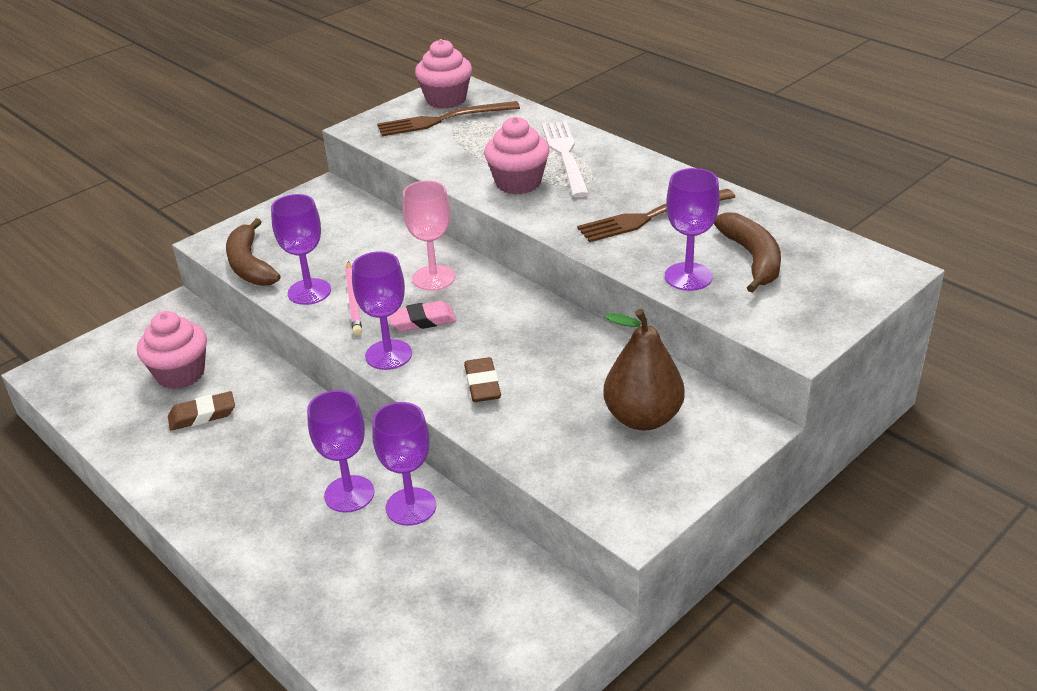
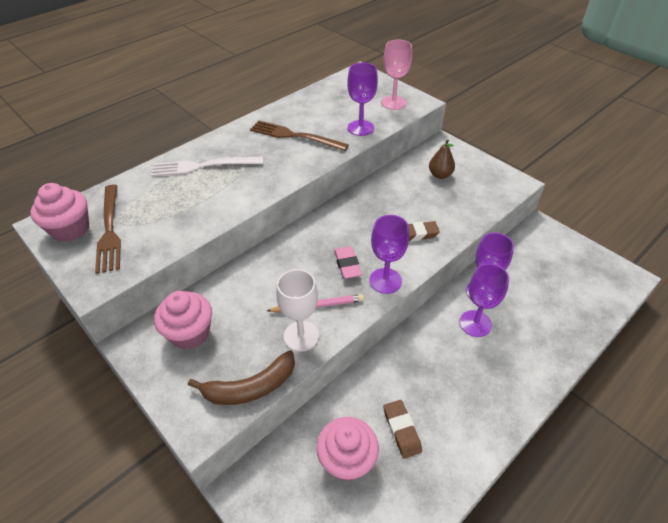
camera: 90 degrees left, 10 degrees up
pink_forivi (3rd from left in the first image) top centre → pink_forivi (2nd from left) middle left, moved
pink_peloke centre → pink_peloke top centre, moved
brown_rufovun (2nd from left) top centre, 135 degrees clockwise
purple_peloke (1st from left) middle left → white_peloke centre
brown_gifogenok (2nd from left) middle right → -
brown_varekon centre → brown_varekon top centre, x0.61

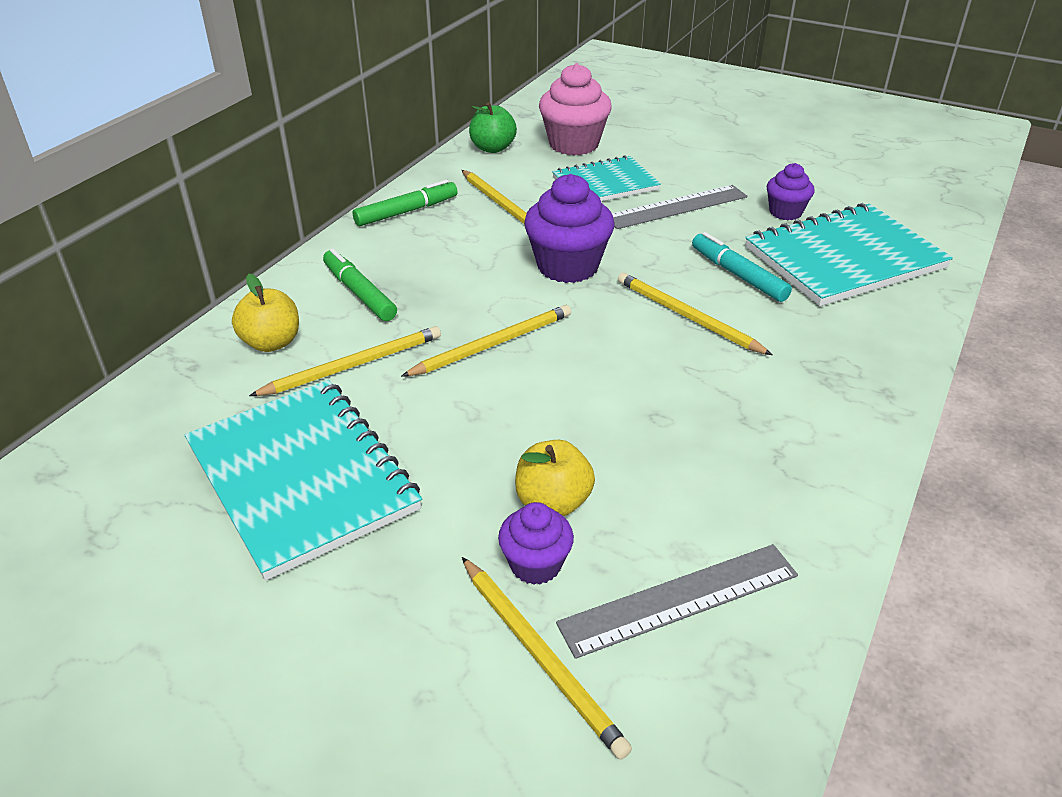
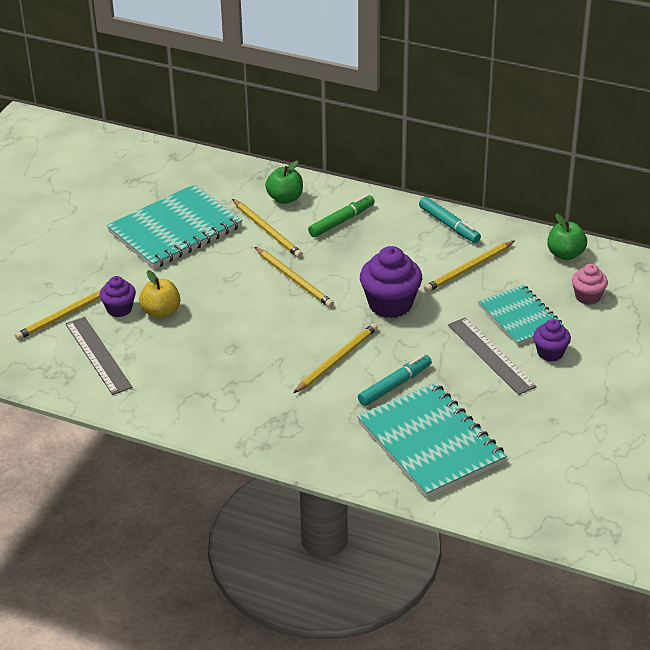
camera: 85 degrees right, 0 degrees up
pink_forivi top centre → pink_forivi middle right, x0.58
purple_forivi (3rd from left) top right → purple_forivi (3rd from left) middle right, moved
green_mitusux (2nd from left) top centre → turquoise_mitusux (2nd from left) middle right
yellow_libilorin (1st from left) middle left → green_libilorin (1st from left) top centre

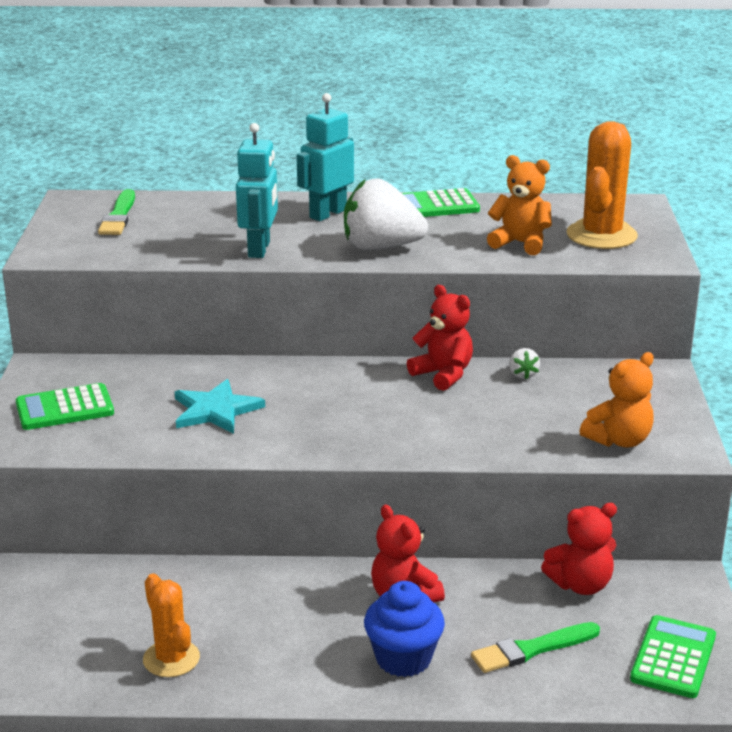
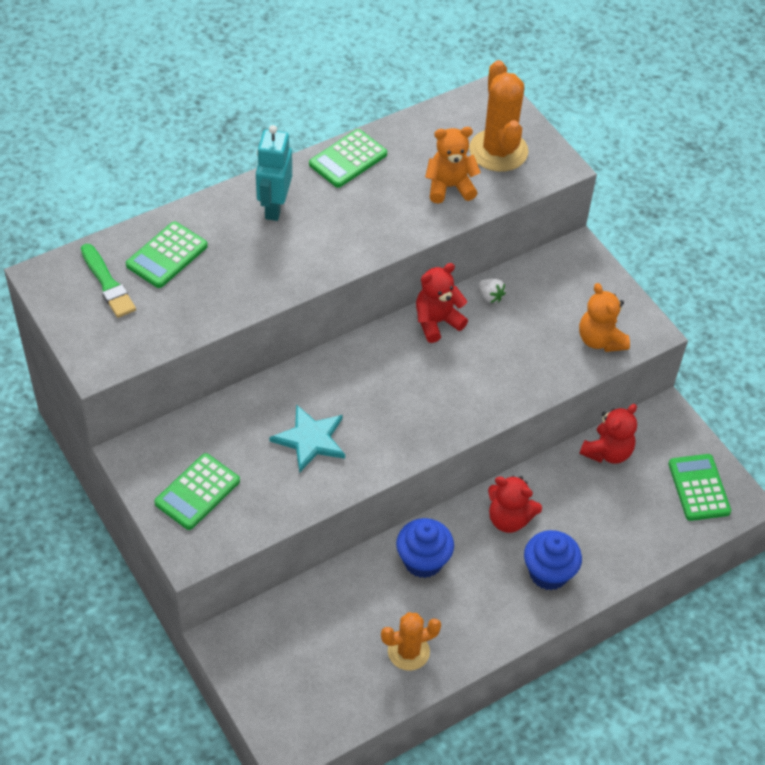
camera: 35 degrees left, 25 degrees up
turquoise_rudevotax (1st from left) top centre → -
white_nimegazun (1st from left) top centre → -
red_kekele (2nd from left in the first image) centre → red_kekele (1st from left) centre, 45 degrees counterclockwise
orange_kekele (2nd from left) middle right, 135 degrees clockwise
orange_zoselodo (1st from left) bottom left → orange_zoselodo (1st from left) bottom centre, 45 degrees counterclockwise
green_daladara (2nd from left) bottom right → -
- → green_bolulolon (1st from left) middle left
- → blue_forivi (1st from left) bottom centre

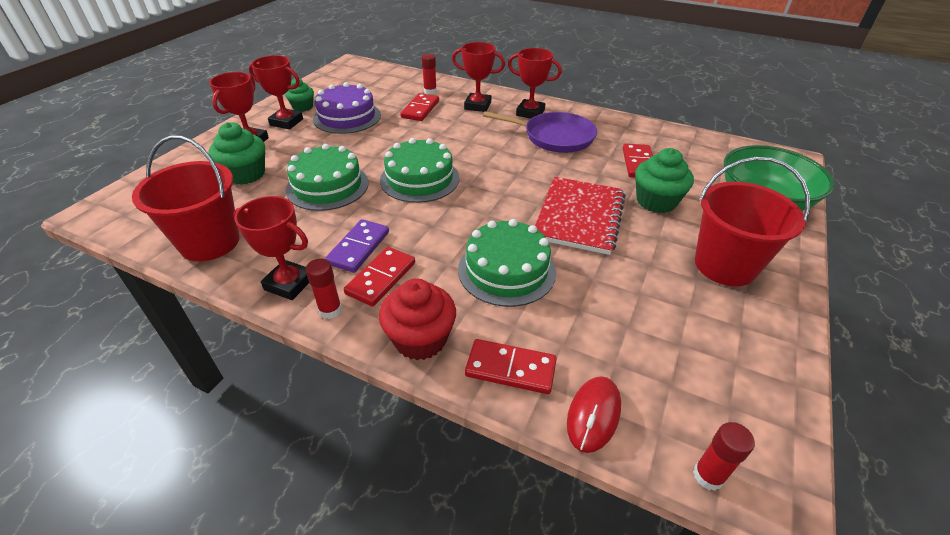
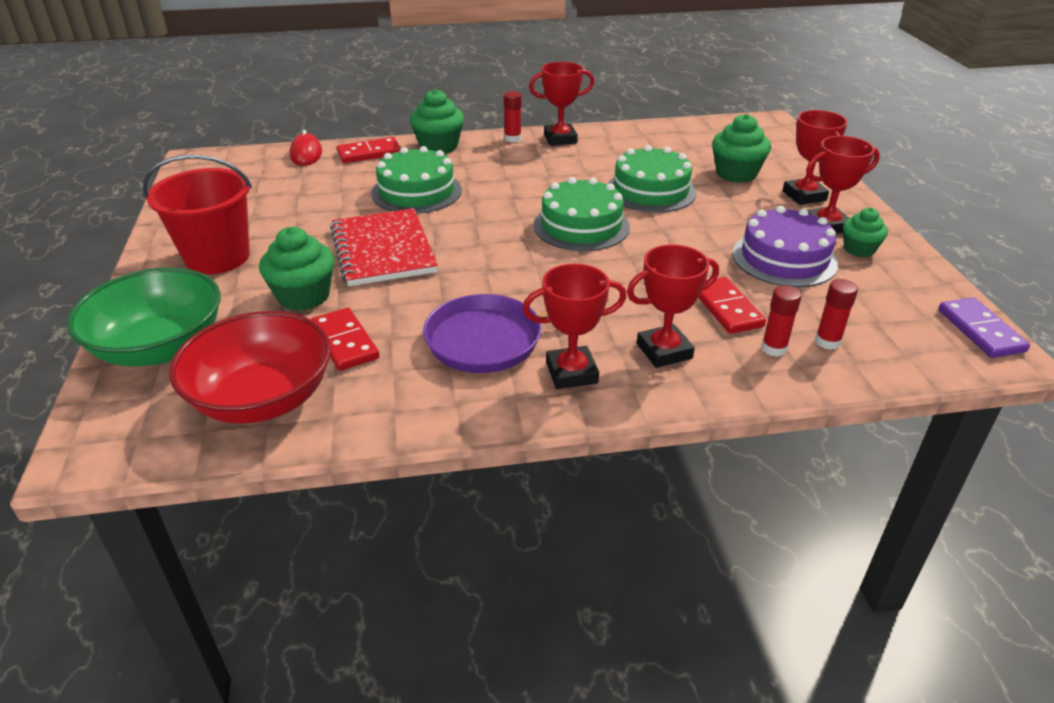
camera: 145 degrees right, 5 degrees down
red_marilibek (1st from left) middle left → -
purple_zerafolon centre → purple_zerafolon middle right, moved
red_zerafolon (1st from left) centre → -
red_forivi centre → green_forivi (2nd from left) top centre
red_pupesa (3rd from left) bottom right → red_pupesa (3rd from left) middle right, moved
- → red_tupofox middle left

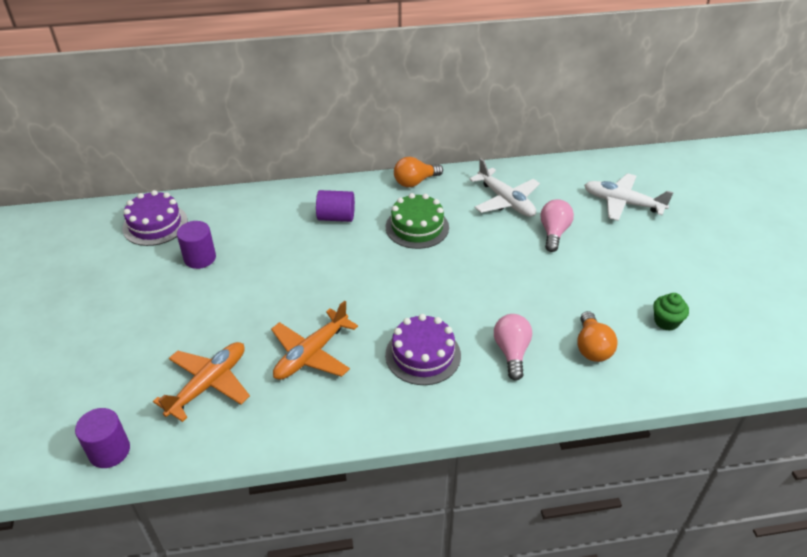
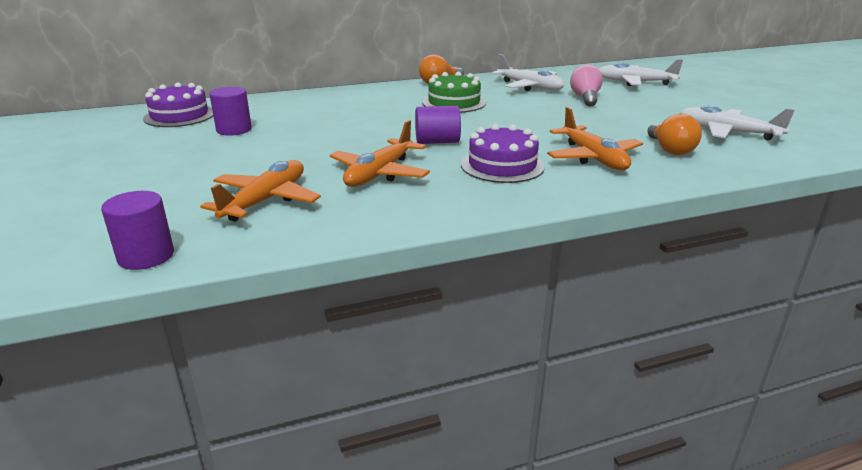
camera: 10 degrees left, 15 degrees down
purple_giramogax (3rd from left) centre → purple_giramogax (3rd from left) top centre, moved
green_forivi middle right → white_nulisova (3rd from left) top right
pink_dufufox (1st from left) centre → orange_nulisova (3rd from left) top right

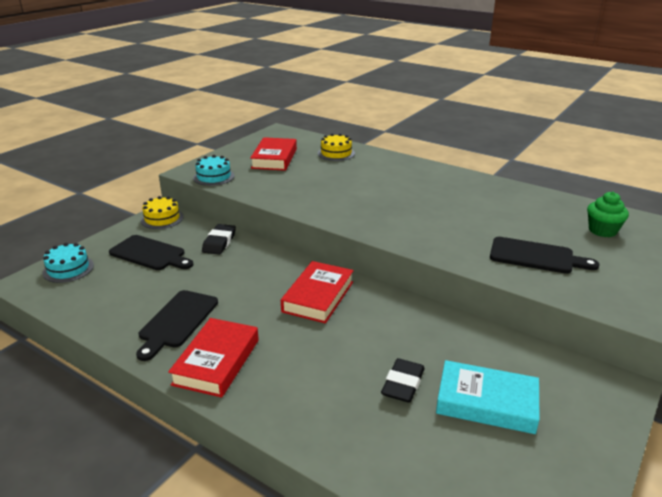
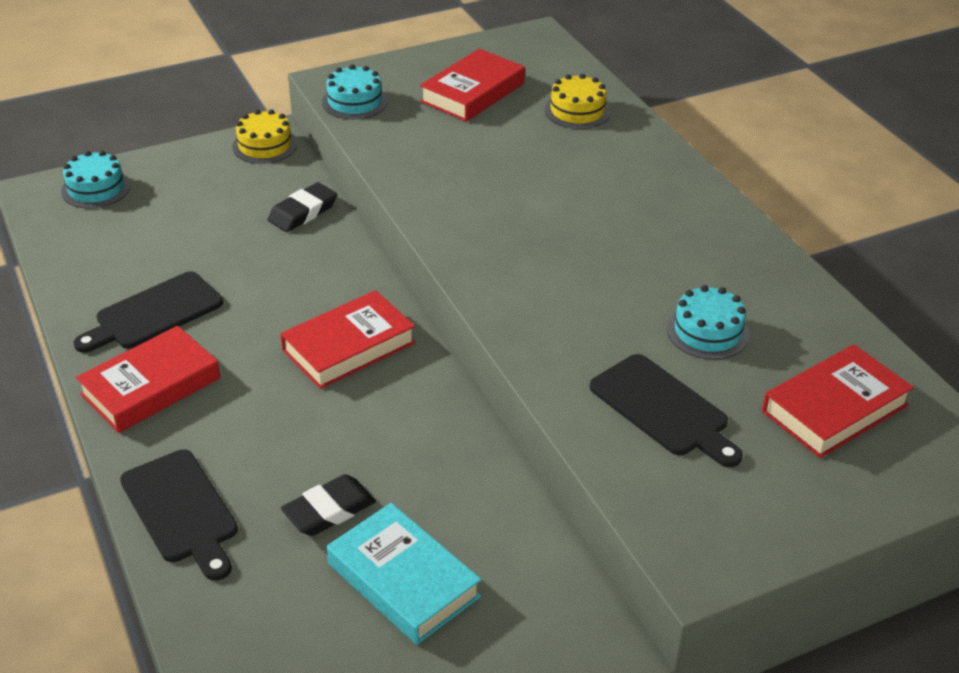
camera: 30 degrees right, 10 degrees up
green_forivi middle right → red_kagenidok (4th from left) middle right
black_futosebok (1st from left in the first image) middle left → black_futosebok (2nd from left) bottom left, moved
- → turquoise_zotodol (3rd from left) middle right

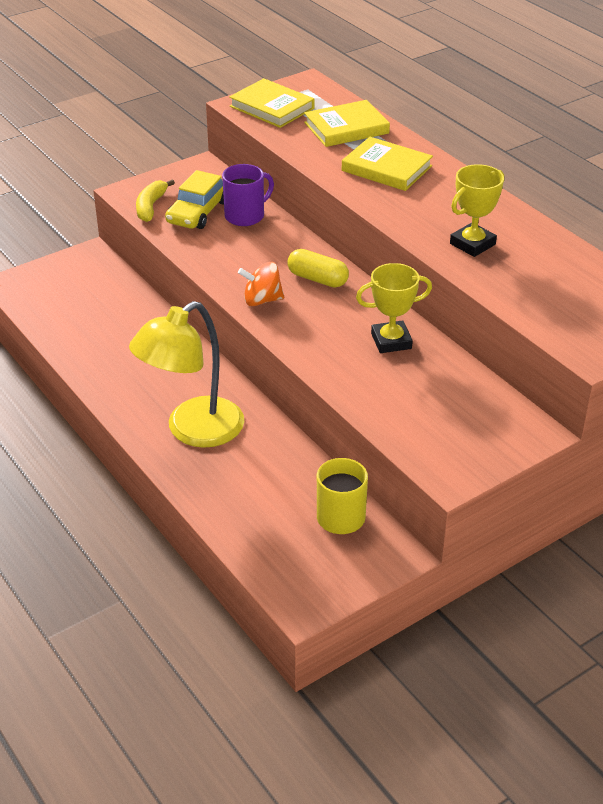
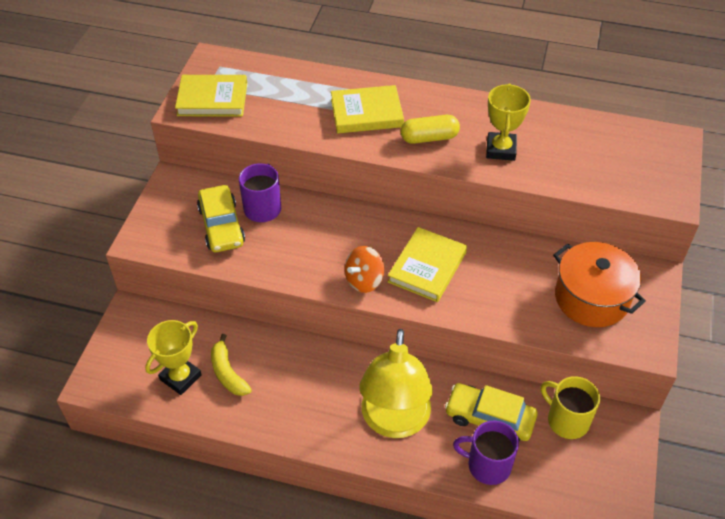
camera: 40 degrees left, 10 degrees up
yellow_kagenidok (2nd from left in the first image) top centre → yellow_kagenidok (3rd from left) centre, moved
yellow_gifogenok top left → yellow_gifogenok bottom left, moved
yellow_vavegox centre → yellow_vavegox top centre, moved
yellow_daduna (1st from left) centre → yellow_daduna (1st from left) bottom left, moved
- → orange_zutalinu middle right
- → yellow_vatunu (2nd from left) bottom right
- → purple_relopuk (2nd from left) bottom right

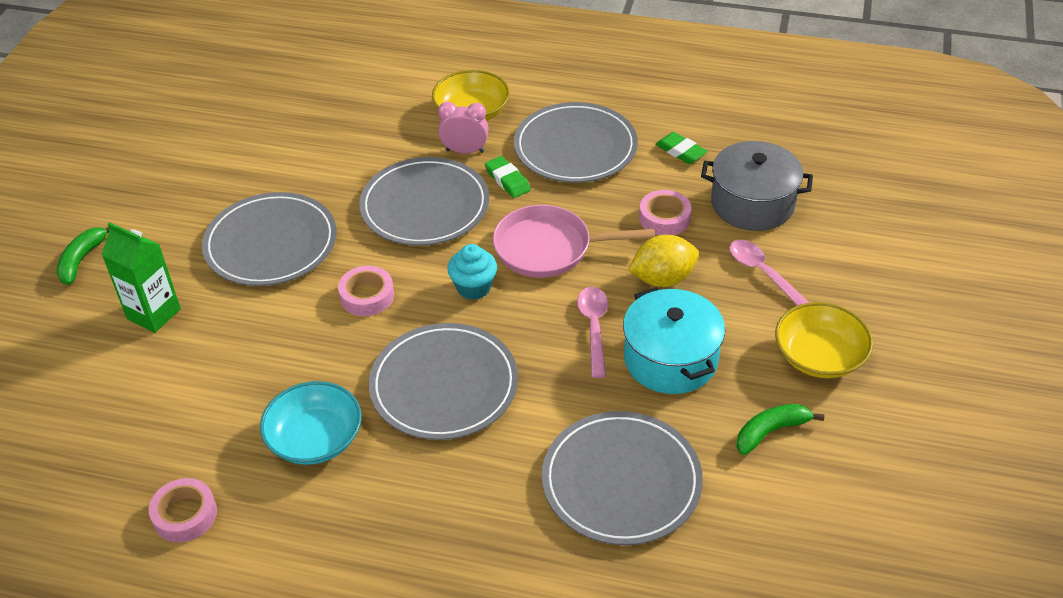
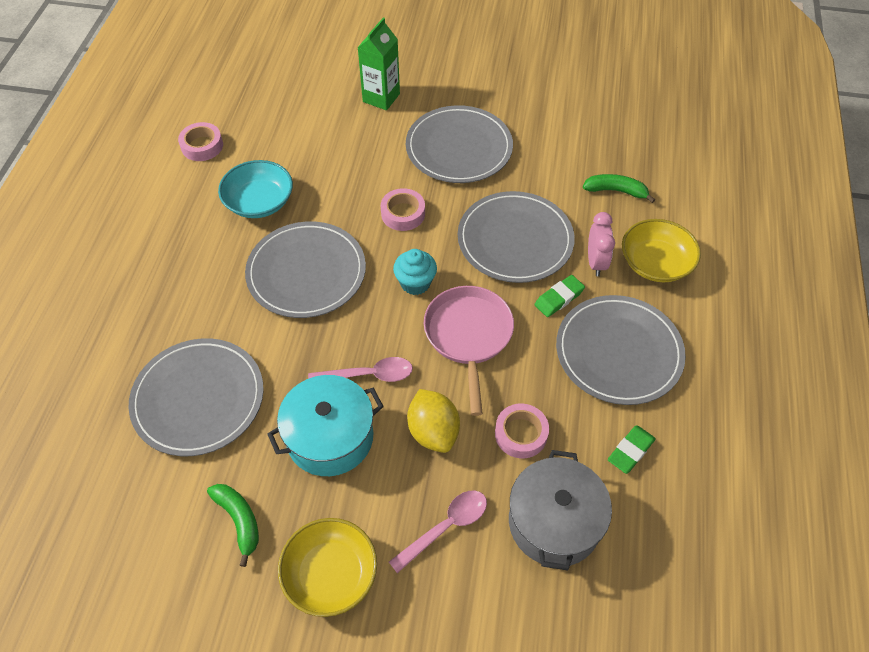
camera: 85 degrees right, 10 degrees up
green_gifogenok (1st from left in the first image) middle left → green_gifogenok (2nd from left) top right, moved

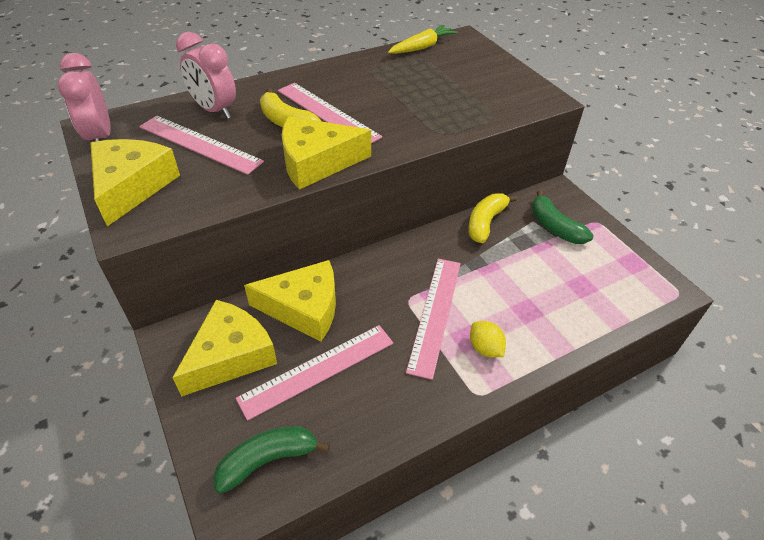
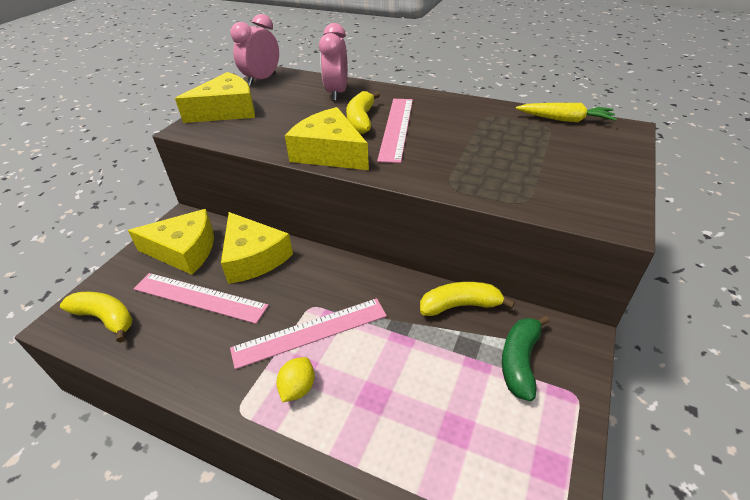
camera: 55 degrees right, 5 degrees down
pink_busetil (1st from left) top left → -
green_gifogenok (1st from left) bottom centre → yellow_gifogenok (1st from left) middle left

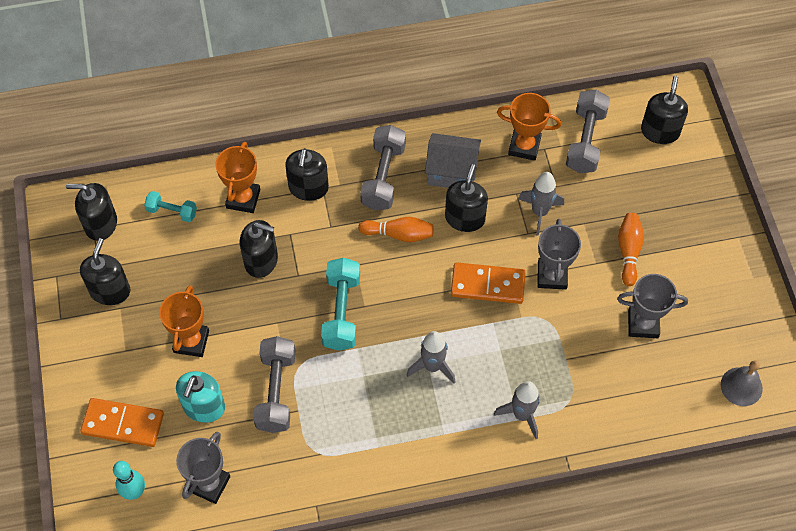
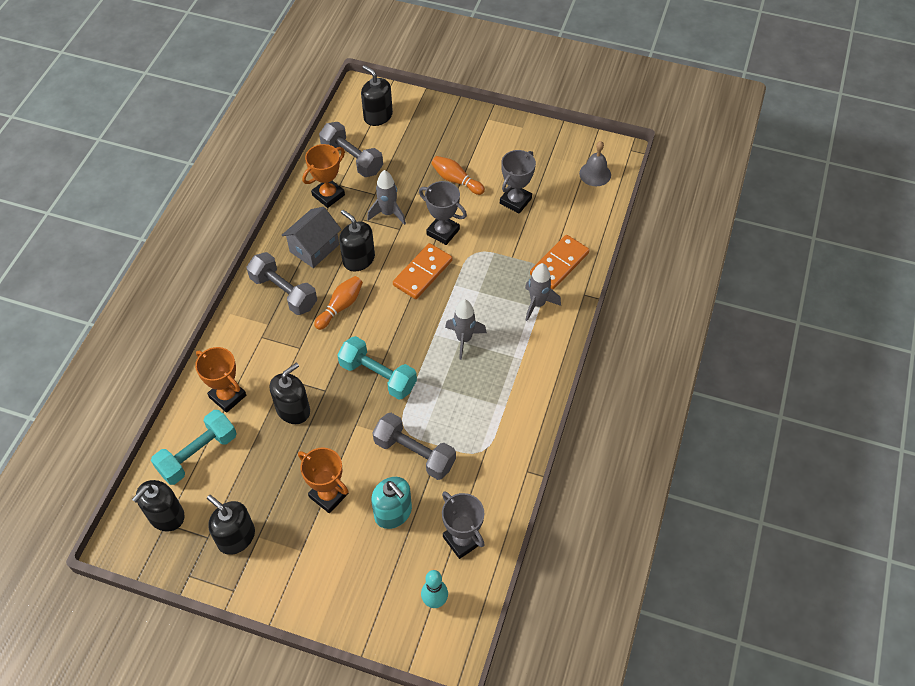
camera: 60 degrees left, 5 degrees down
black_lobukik (4th from left) top centre → -
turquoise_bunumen (1st from left) middle left, x1.73
orange_zerafolon (1st from left in the first image) bottom left → orange_zerafolon (2nd from left) centre, moved

